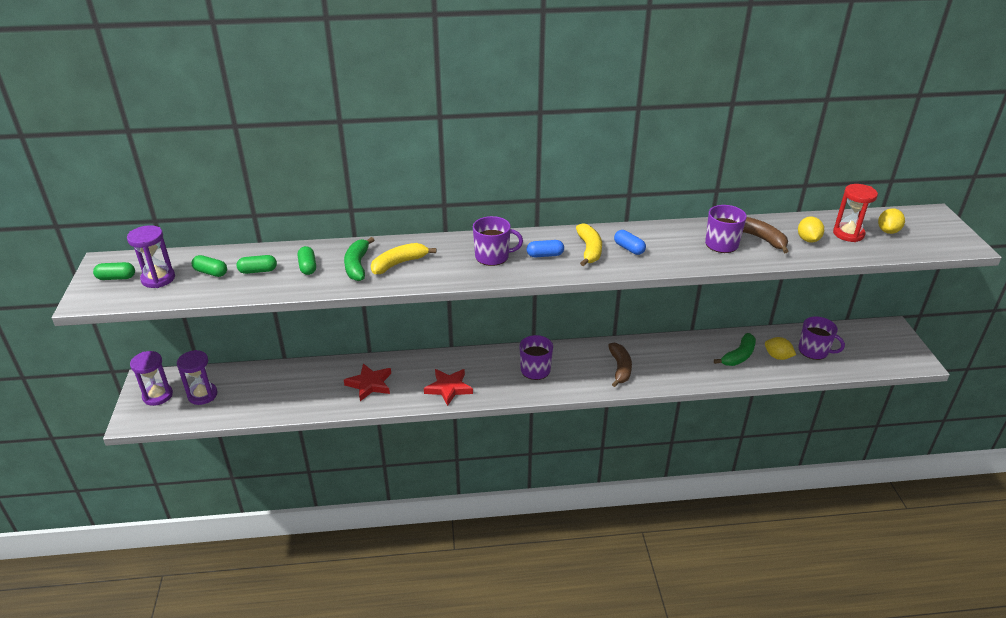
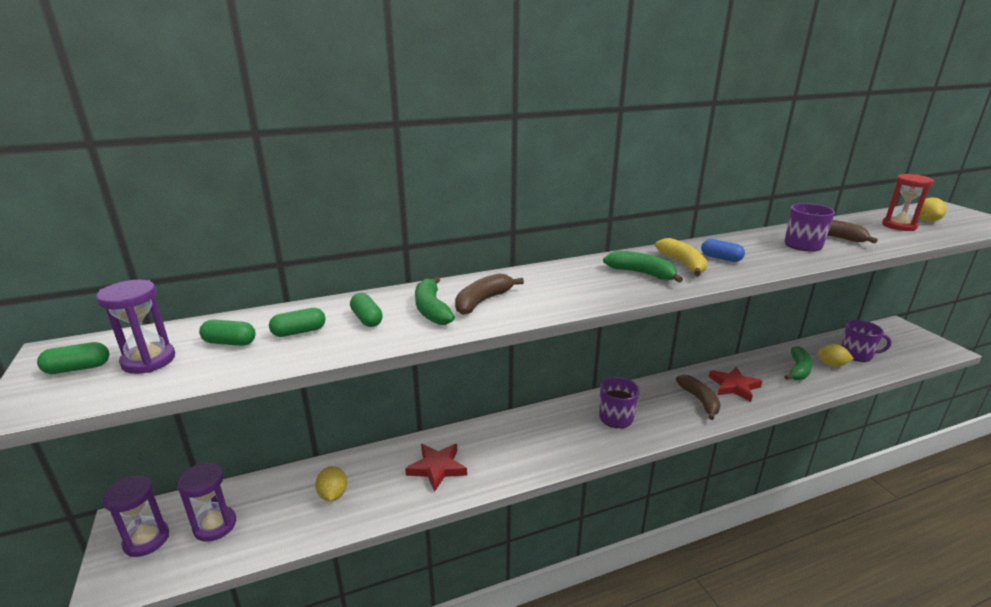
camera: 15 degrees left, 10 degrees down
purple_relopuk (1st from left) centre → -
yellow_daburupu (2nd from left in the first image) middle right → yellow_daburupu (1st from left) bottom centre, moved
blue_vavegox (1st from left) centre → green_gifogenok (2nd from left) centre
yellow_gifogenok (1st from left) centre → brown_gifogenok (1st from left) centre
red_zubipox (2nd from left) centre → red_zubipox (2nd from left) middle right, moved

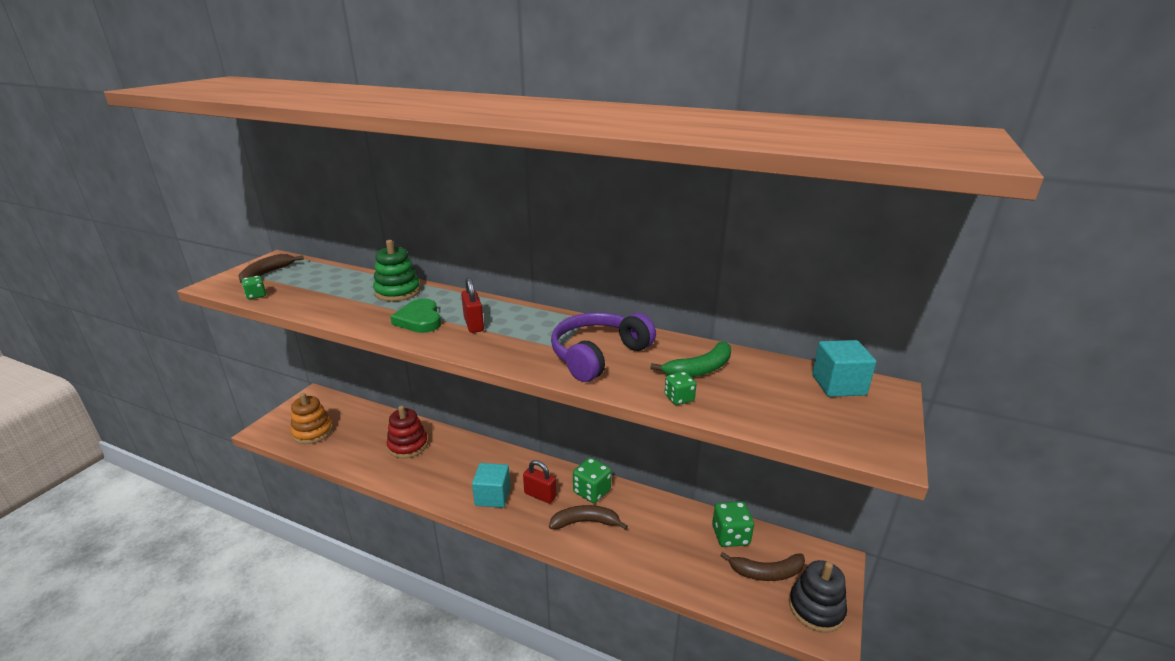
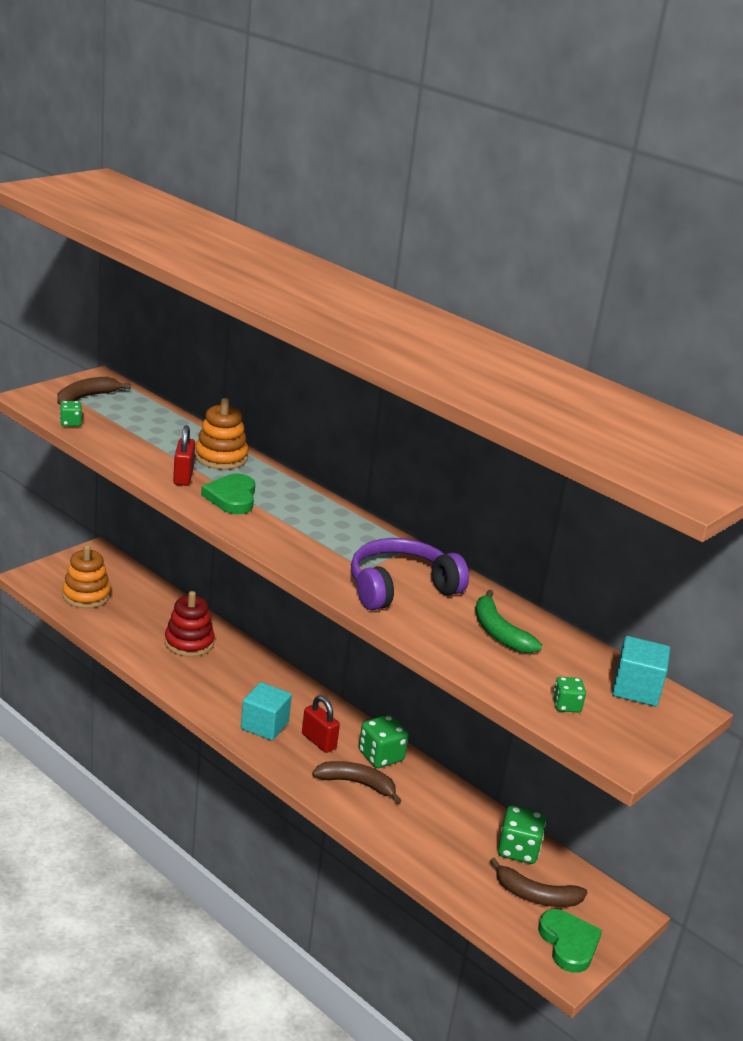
camera: 15 degrees right, 0 degrees up
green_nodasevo centre → orange_nodasevo (2nd from left) middle left
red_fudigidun (1st from left) centre → red_fudigidun (1st from left) middle left, moved
green_gifogenok centre → green_gifogenok middle right, 75 degrees clockwise
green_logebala (3rd from left in the first image) centre → green_logebala (4th from left) bottom right, moved
black_nodasevo bottom right → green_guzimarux (2nd from left) bottom right

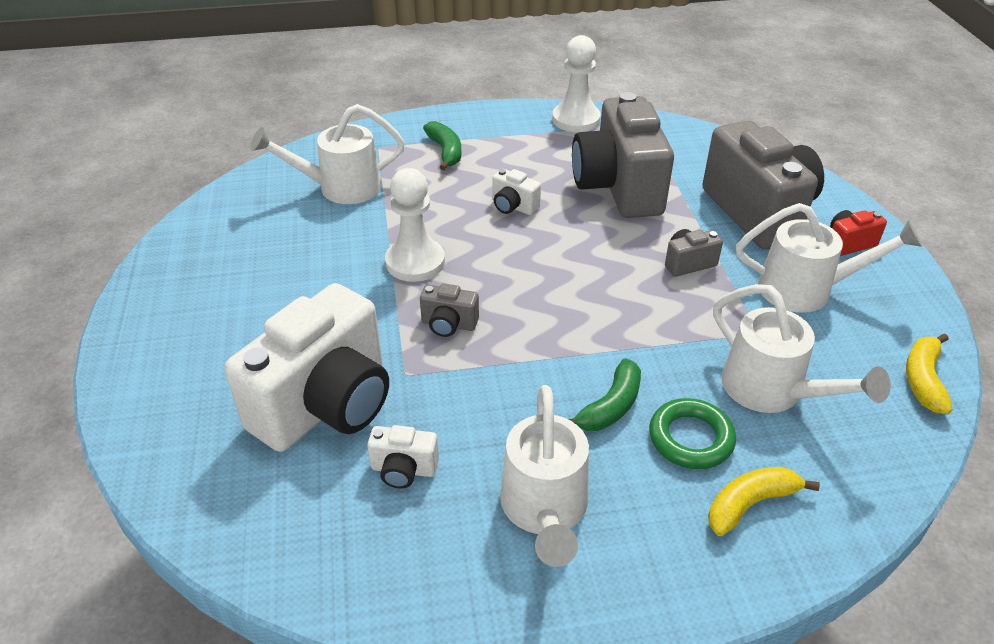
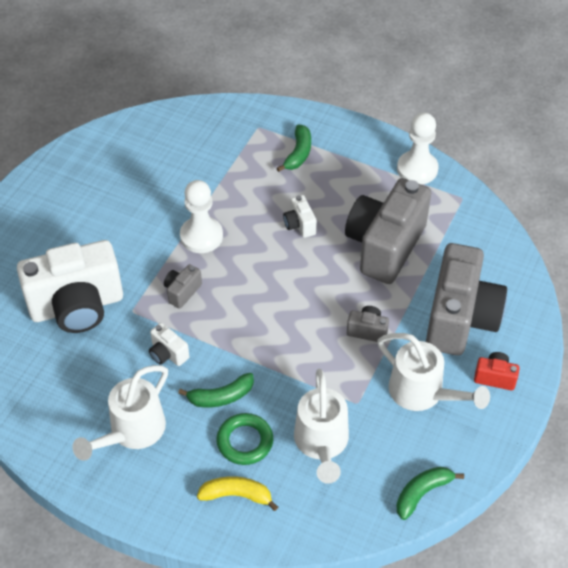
camera: 35 degrees right, 10 degrees up
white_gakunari (1st from left) top left → -
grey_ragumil (1st from left) centre → grey_ragumil (1st from left) middle left, 75 degrees clockwise
yellow_gifogenok (2nd from left) middle right → green_gifogenok (3rd from left) bottom right
white_ragumil (2nd from left) bottom centre → white_ragumil (2nd from left) middle left, moved

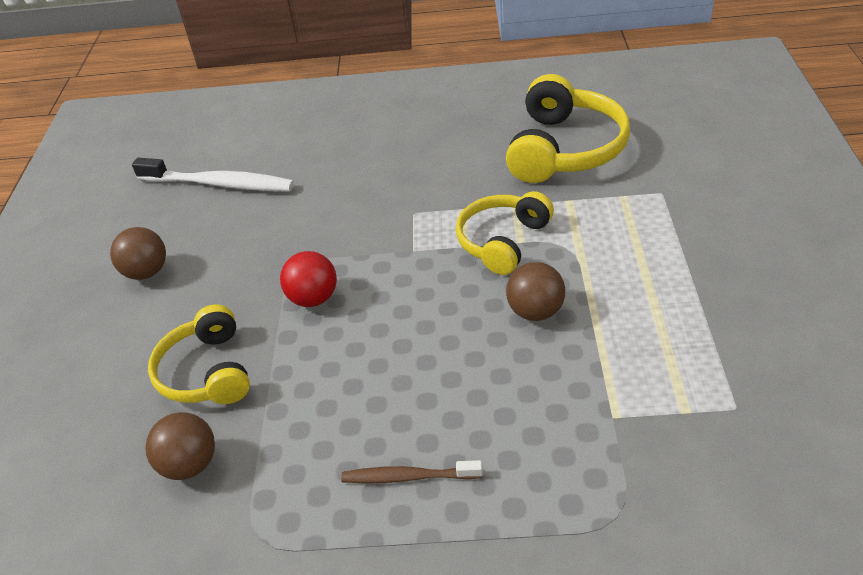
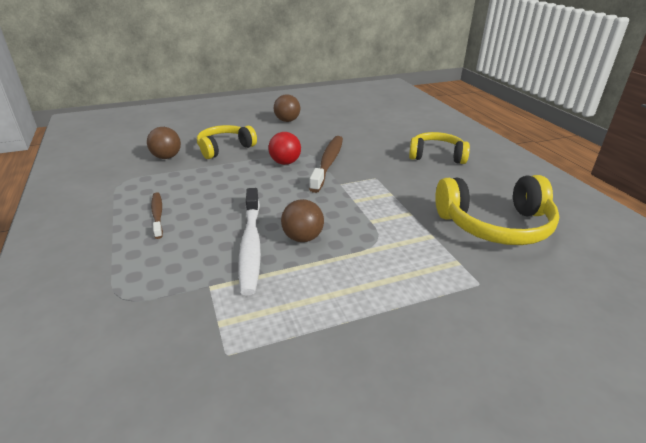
camera: 65 degrees right, 10 degrees down
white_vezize top left → white_vezize centre, moved
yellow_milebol (2nd from left) centre → yellow_milebol (2nd from left) middle right, moved
- → brown_vezize (2nd from left) centre

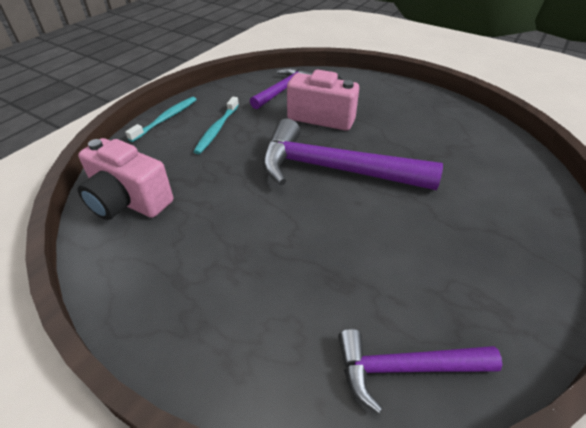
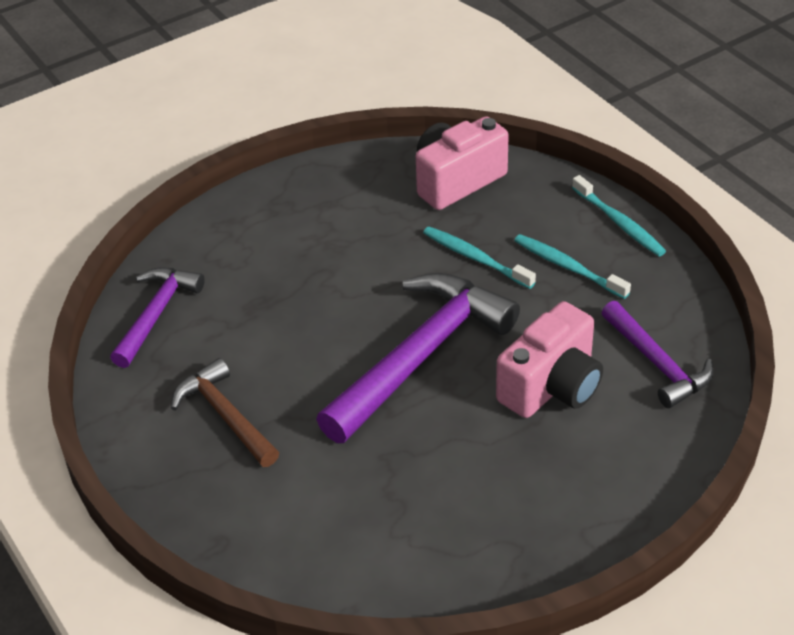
camera: 115 degrees right, 0 degrees up
- → turquoise_vezize (1st from left) centre
- → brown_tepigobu middle left

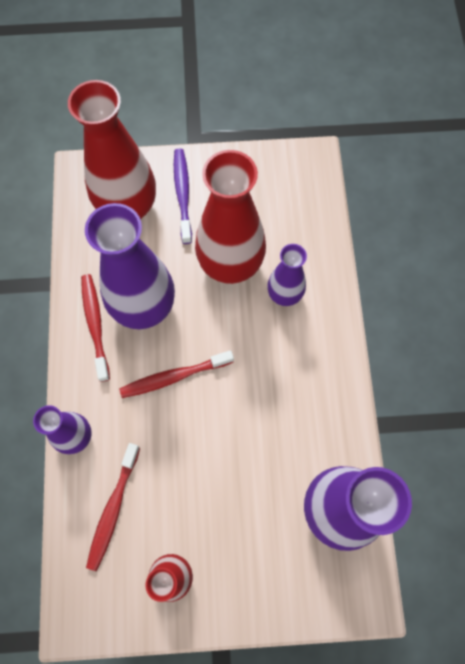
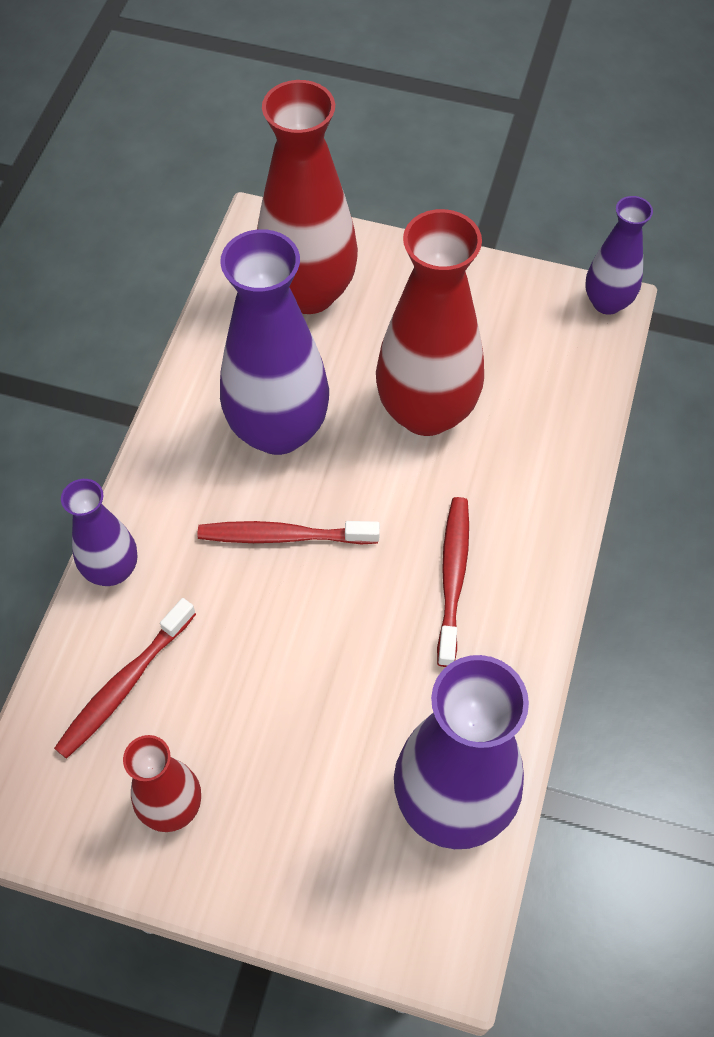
camera: 20 degrees right, 10 degrees down
purple_vezize top centre → -
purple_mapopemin (3rd from left in the first image) centre → purple_mapopemin (4th from left) top right, moved
red_vezize (1st from left in the first image) middle left → red_vezize (3rd from left) centre, moved

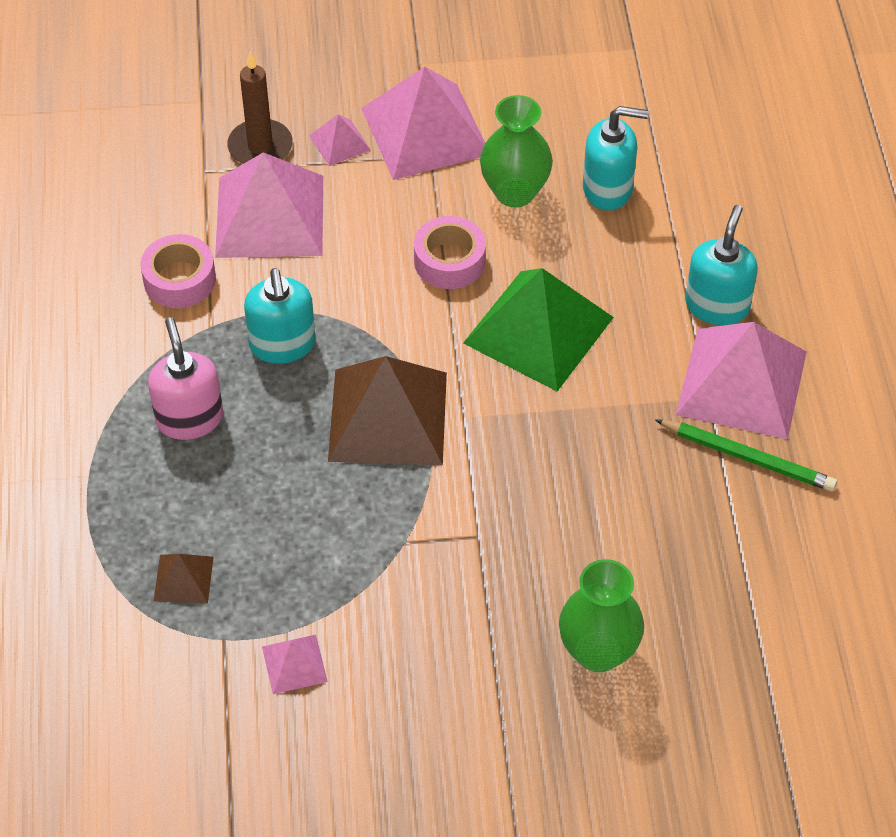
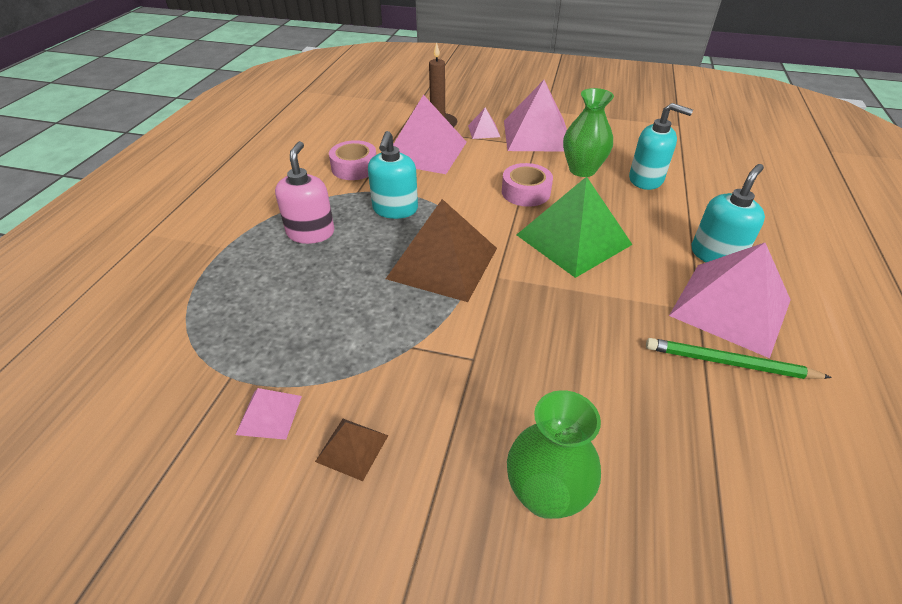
camera: 20 degrees right, 10 degrees down
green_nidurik middle right, 150 degrees clockwise
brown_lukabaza (1st from left) bottom left → brown_lukabaza (1st from left) bottom centre, moved

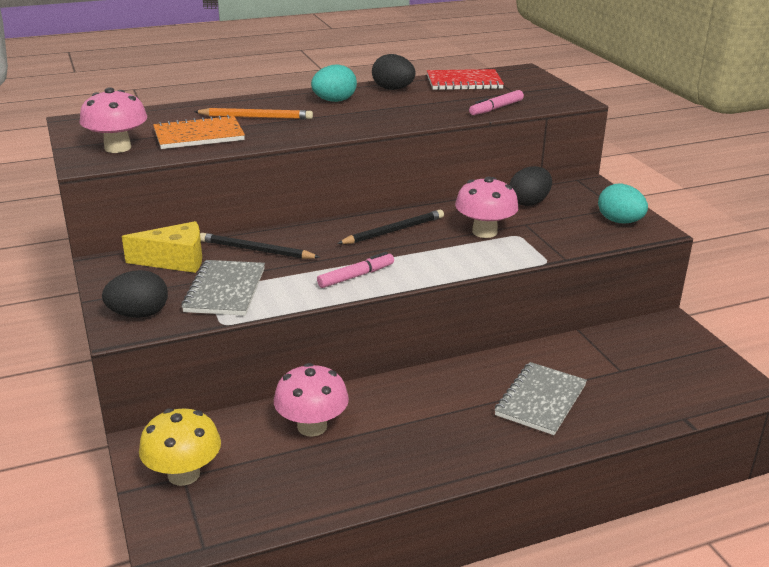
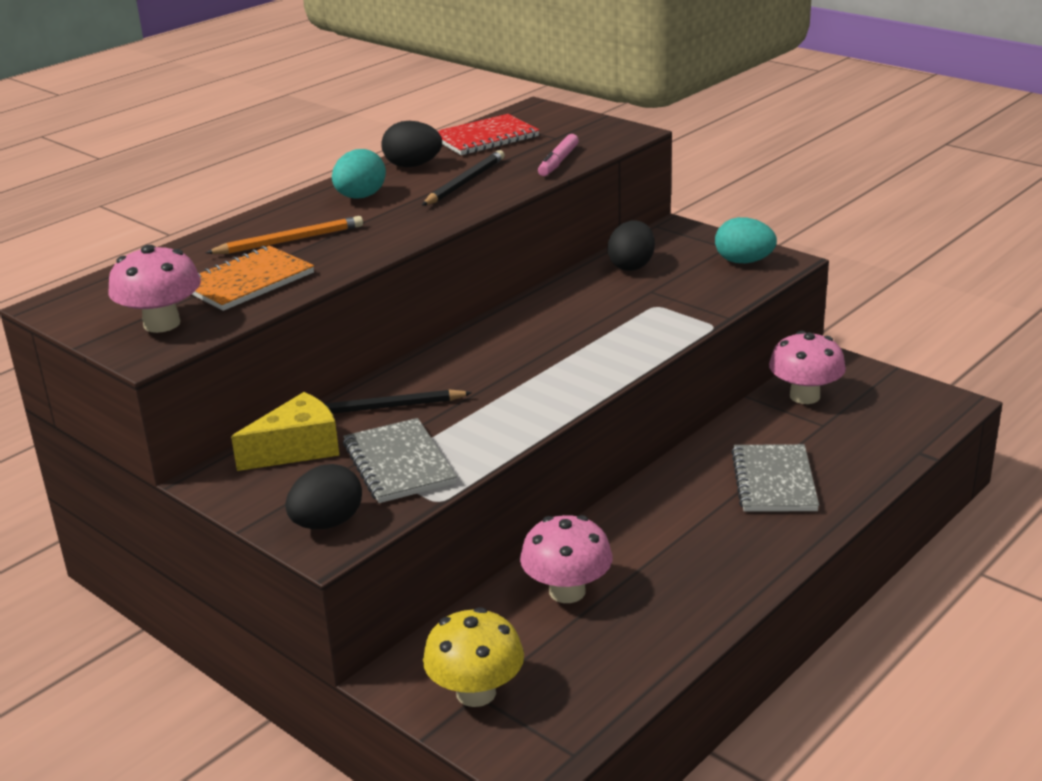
camera: 25 degrees left, 0 degrees up
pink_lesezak (3rd from left) centre → pink_lesezak (3rd from left) middle right, moved
black_nidurik (2nd from left) centre → black_nidurik (2nd from left) top centre, moved
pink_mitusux (1st from left) centre → -

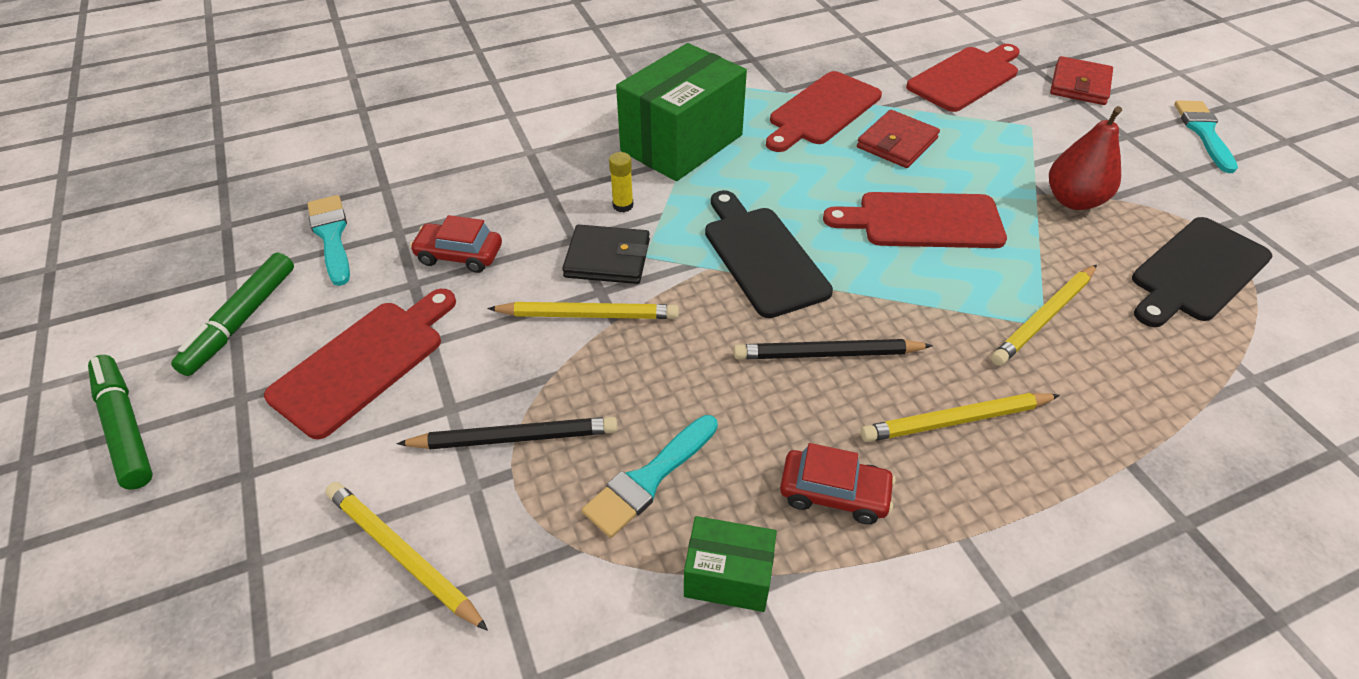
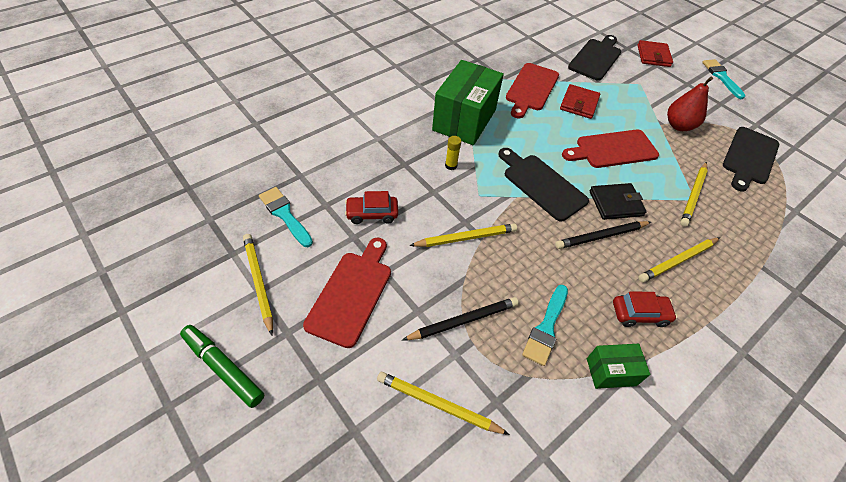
camera: 20 degrees left, 5 degrees up
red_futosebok (4th from left) top right → black_futosebok (2nd from left) top right
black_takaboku centre → black_takaboku middle right, moved
green_mitusux (2nd from left) middle left → yellow_nidurik (1st from left) middle left

